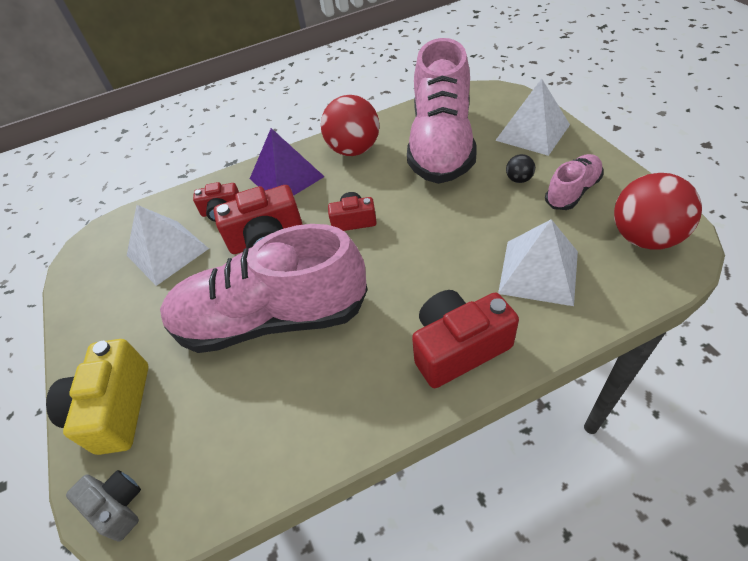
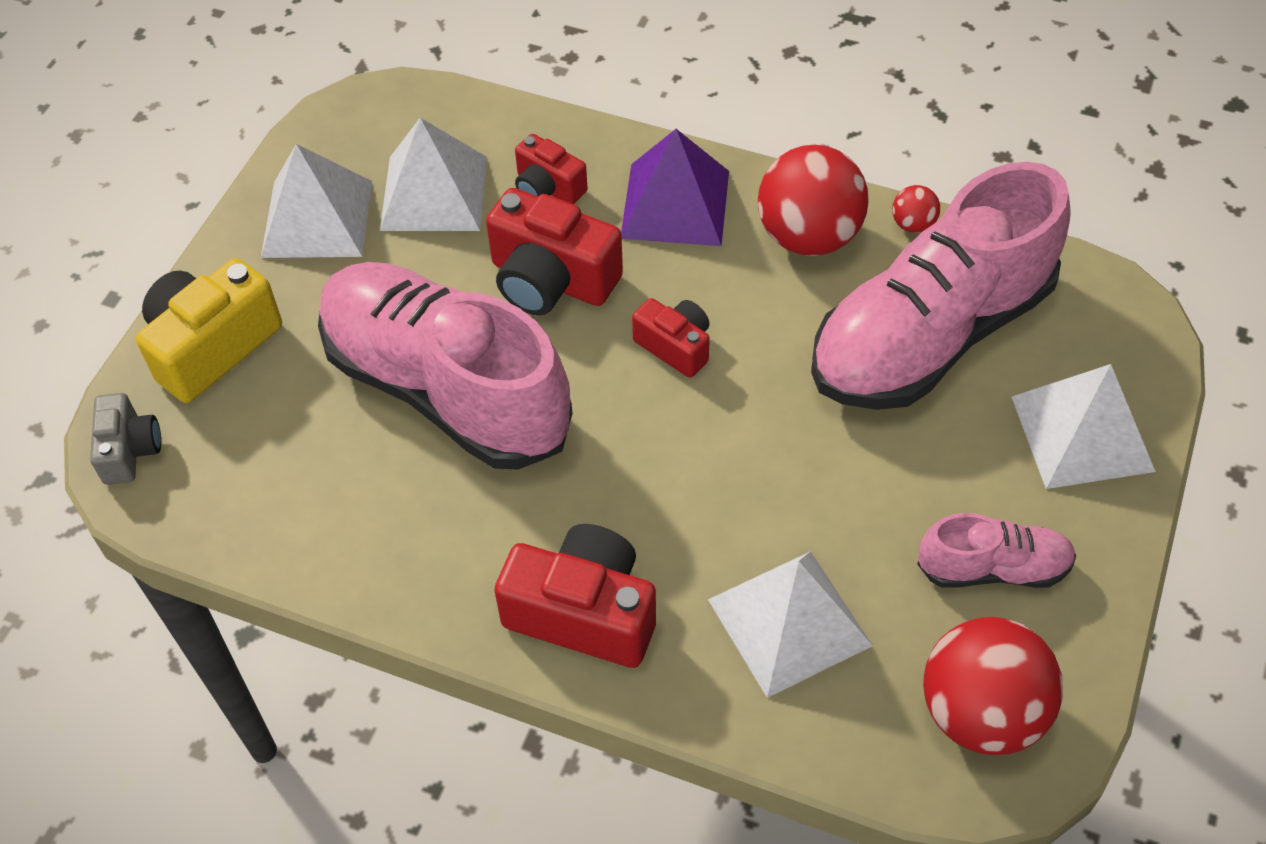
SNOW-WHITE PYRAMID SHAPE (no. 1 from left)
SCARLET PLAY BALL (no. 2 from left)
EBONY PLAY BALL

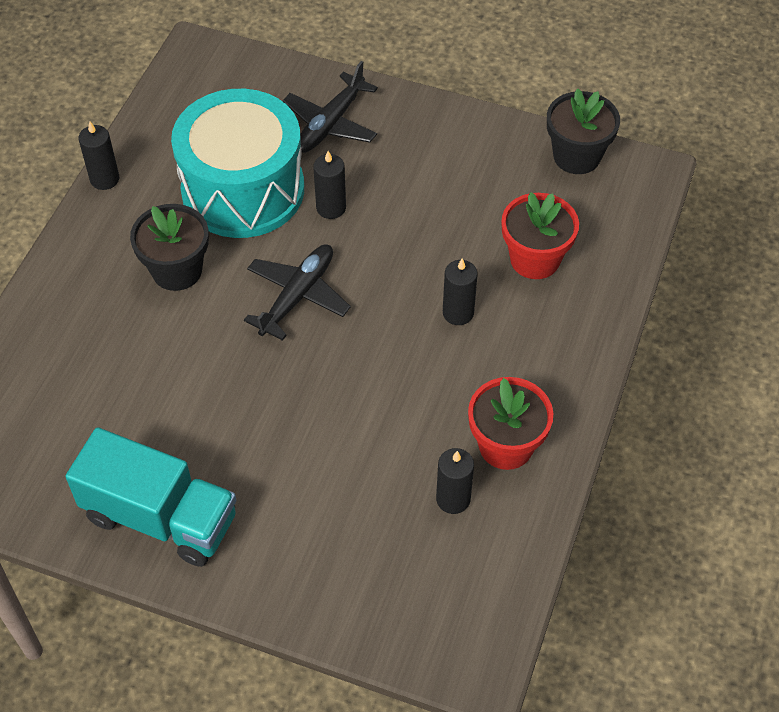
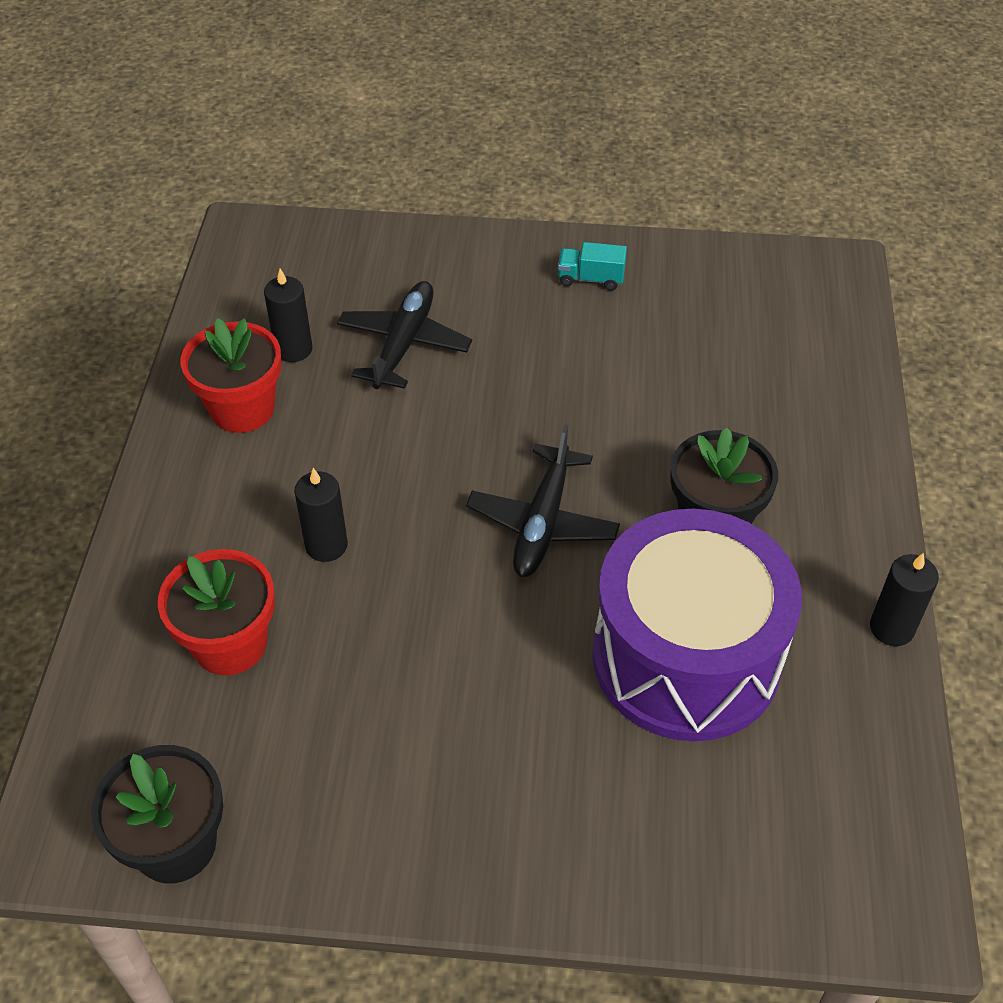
EBONY TOY PLANE (no. 1 from left)
TURQUOISE LORRY
ROYAL PURPLE DRUM
EBONY CANDLE (no. 2 from left in the first image)

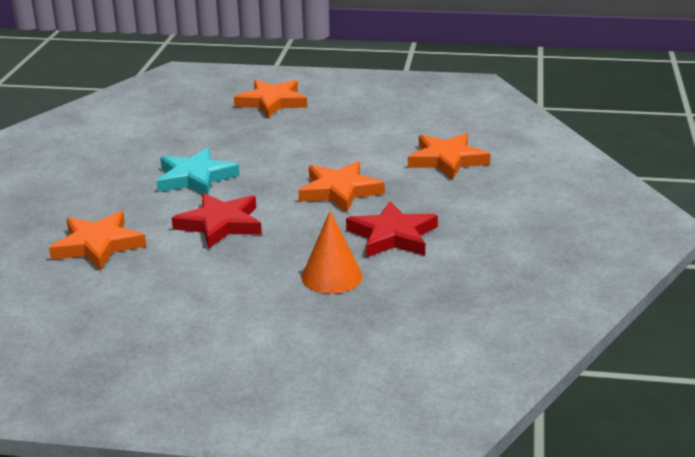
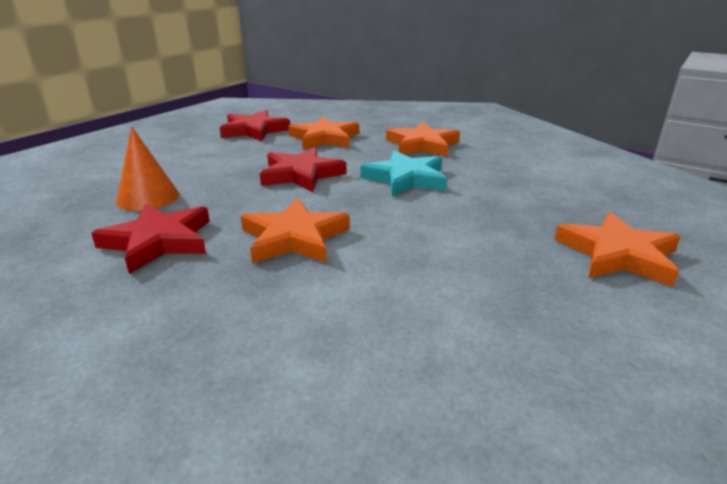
SCARLET STAR (no. 2 from left)
ORANGE STAR (no. 3 from left)

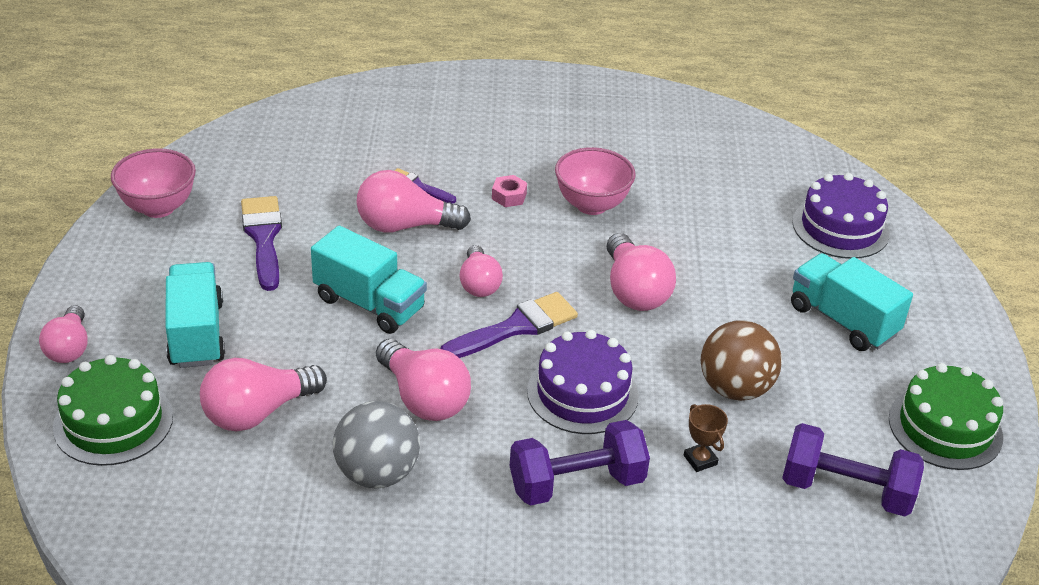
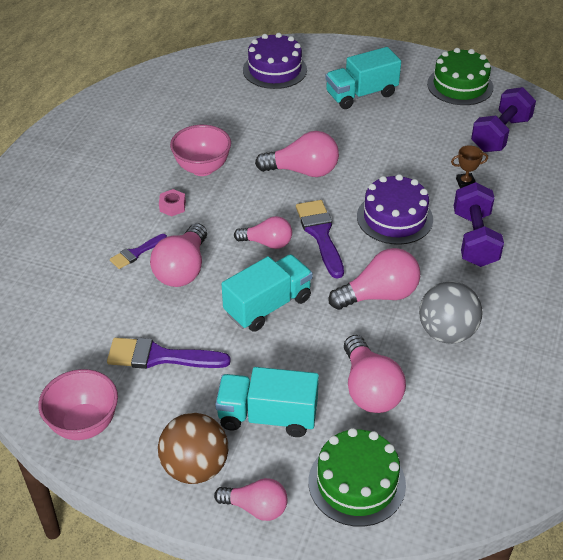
DARK BROWN PLAY BALL

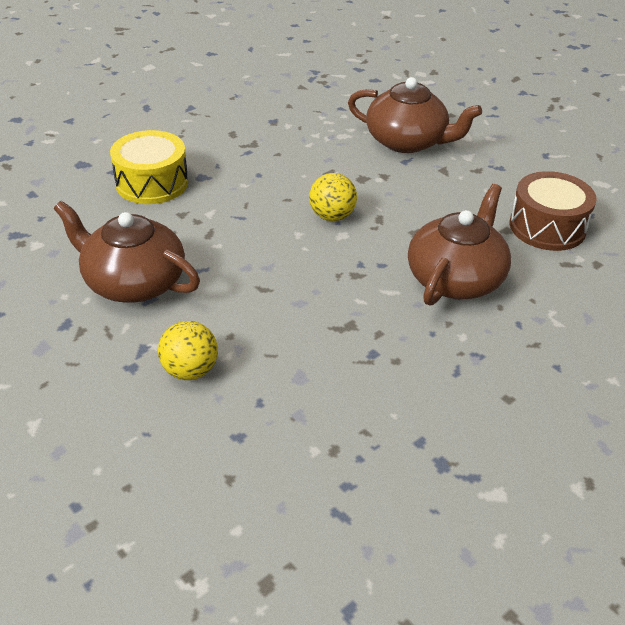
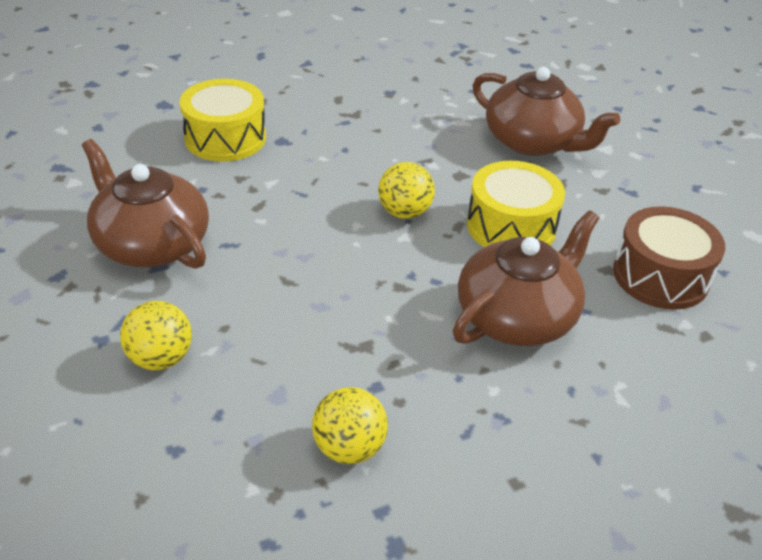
BRIGHT YELLOW PLAY BALL (no. 2 from left)
BRIGHT YELLOW DRUM (no. 2 from left)

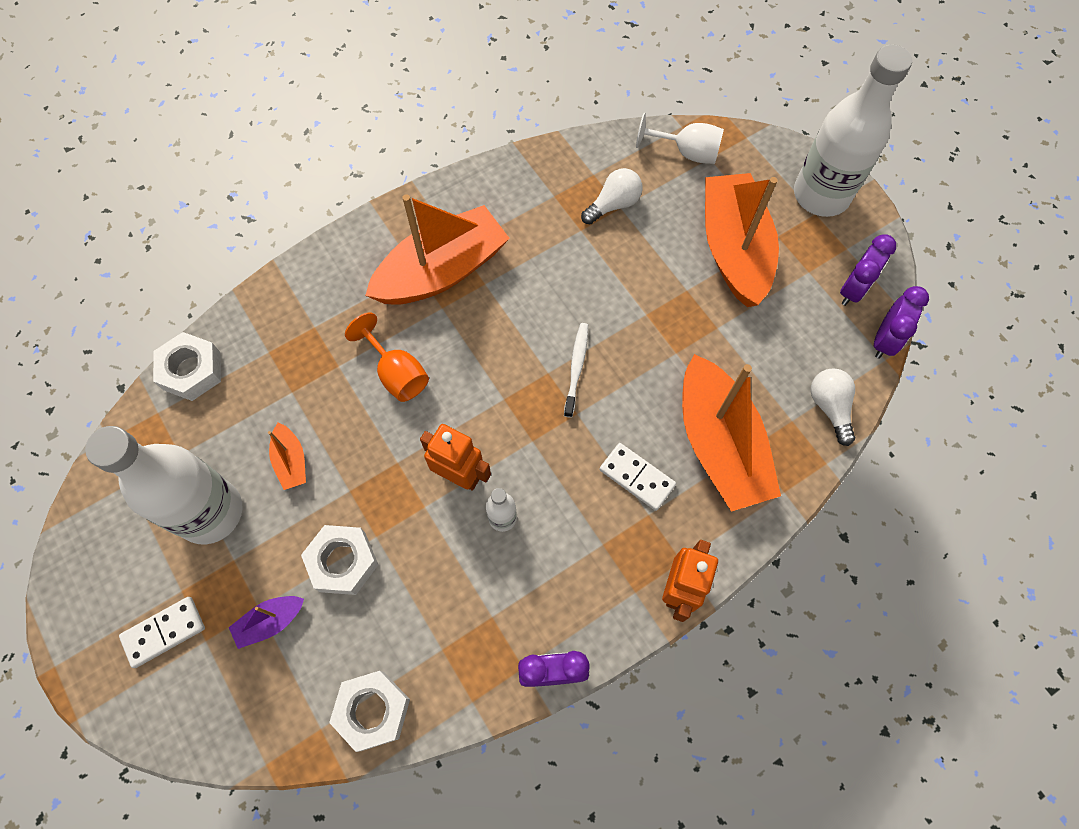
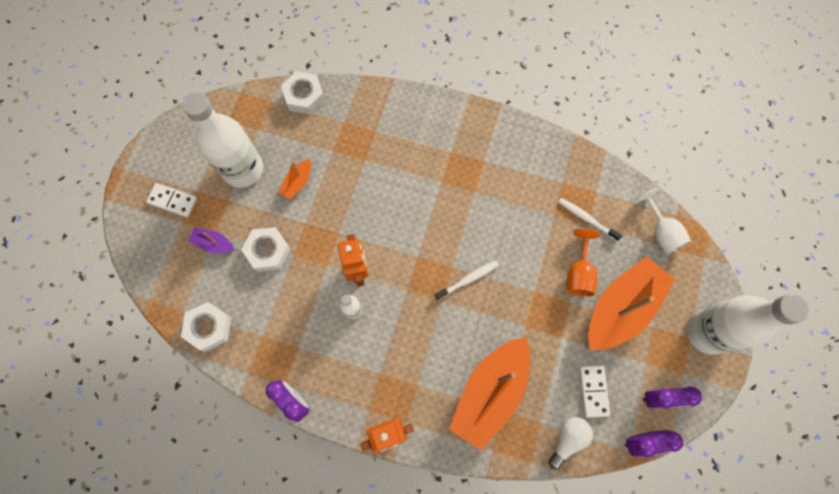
SNOW-WHITE DENTAL BRUSH (no. 2 from left)
ORANGE GOBLET
SNOW-WHITE DOMINO (no. 2 from left)
ORANGE TOY BOAT (no. 2 from left in the first image)

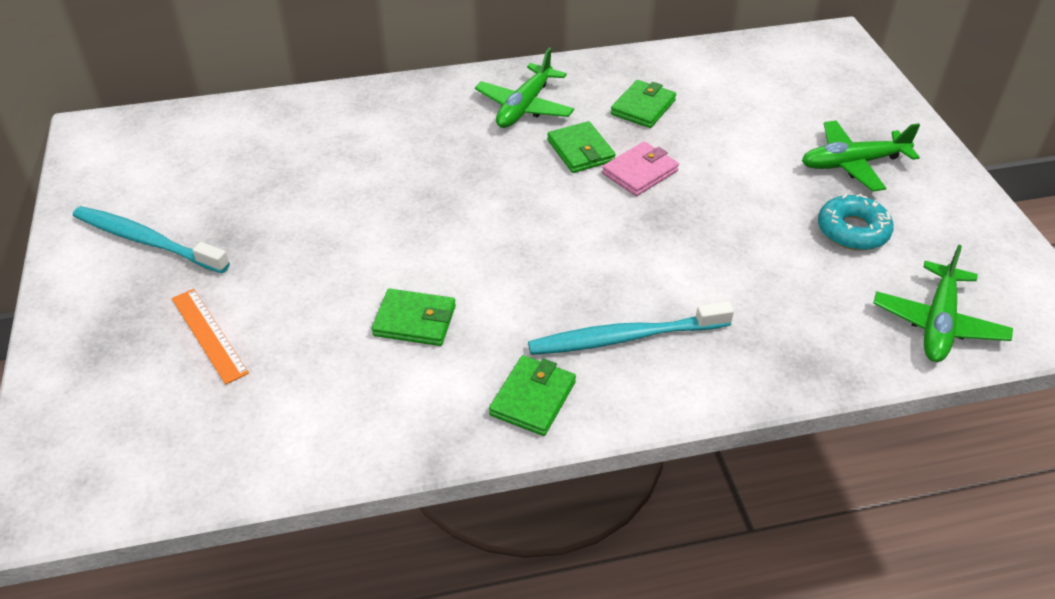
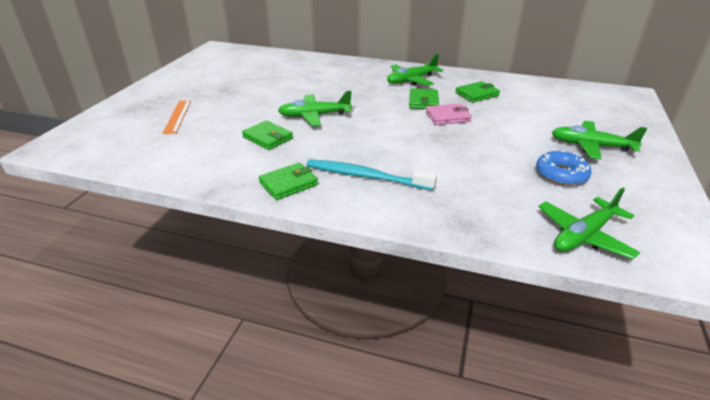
EMERALD TOY PLANE (no. 1 from left)
COBALT DOUGHNUT
TURQUOISE DENTAL BRUSH (no. 1 from left in the first image)

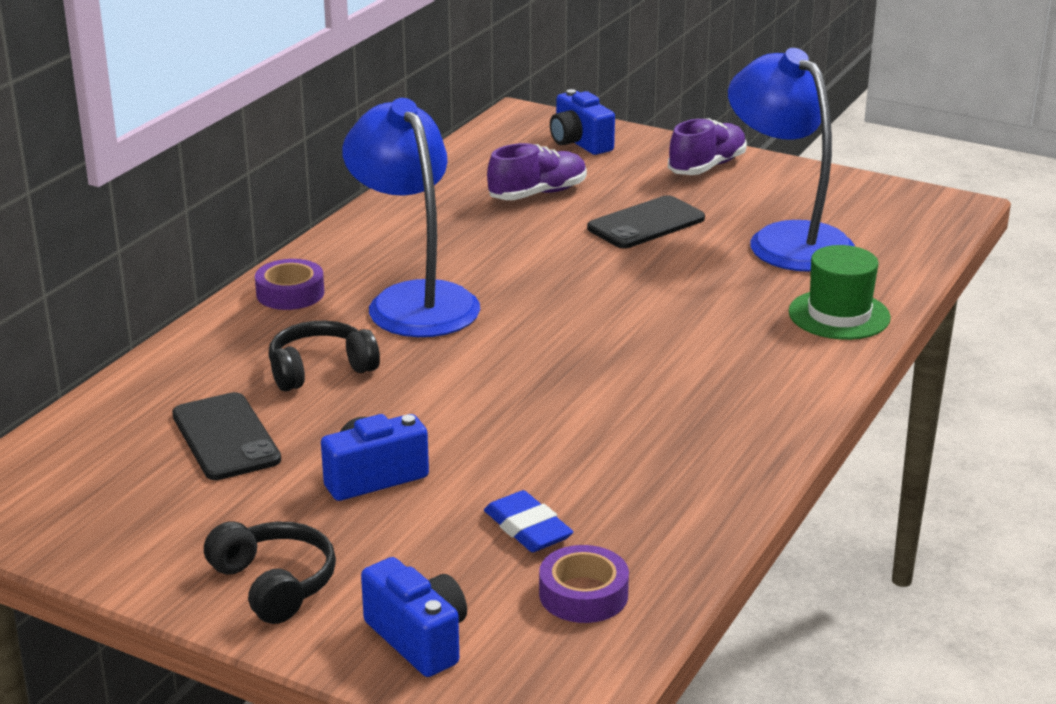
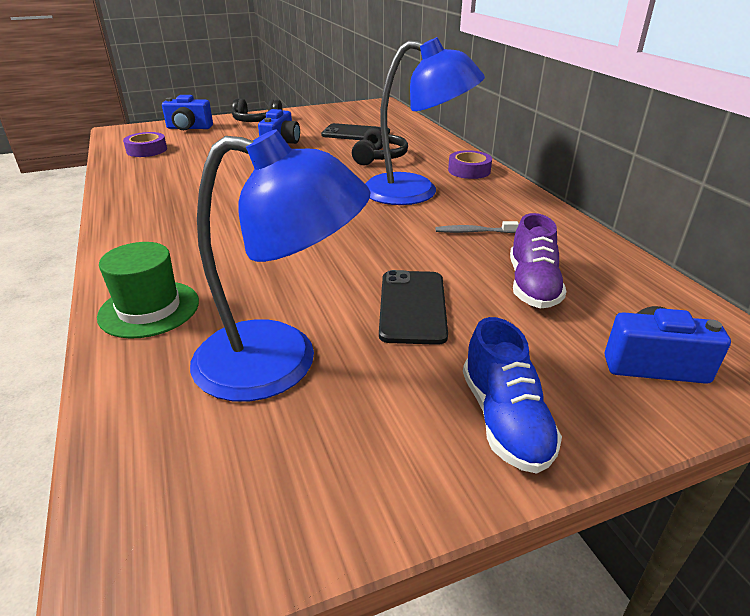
GRAY DENTAL BRUSH
COBALT SHOE
COBALT GUM ERASER

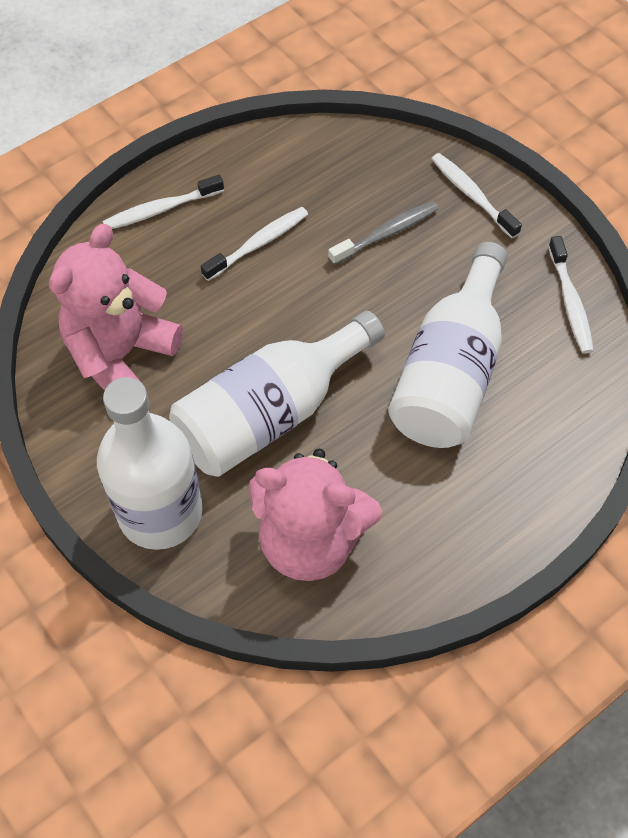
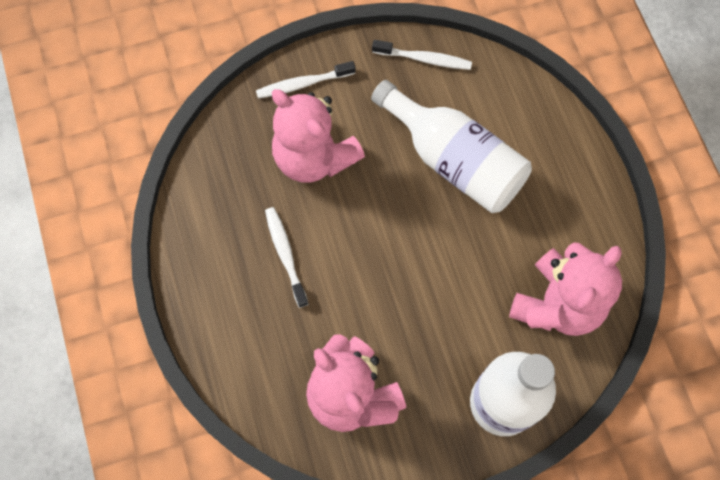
ROSY STUFFED BEAR (no. 1 from left)
SNOW-WHITE DENTAL BRUSH (no. 1 from left in the first image)
SNOW-WHITE BOTTLE (no. 2 from left in the first image)

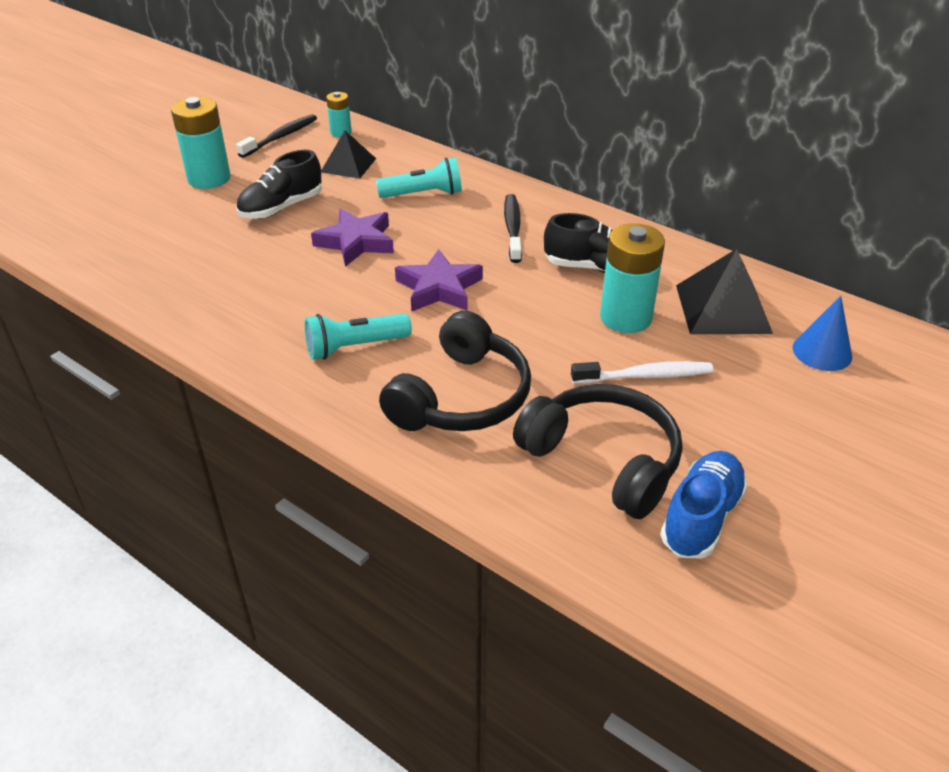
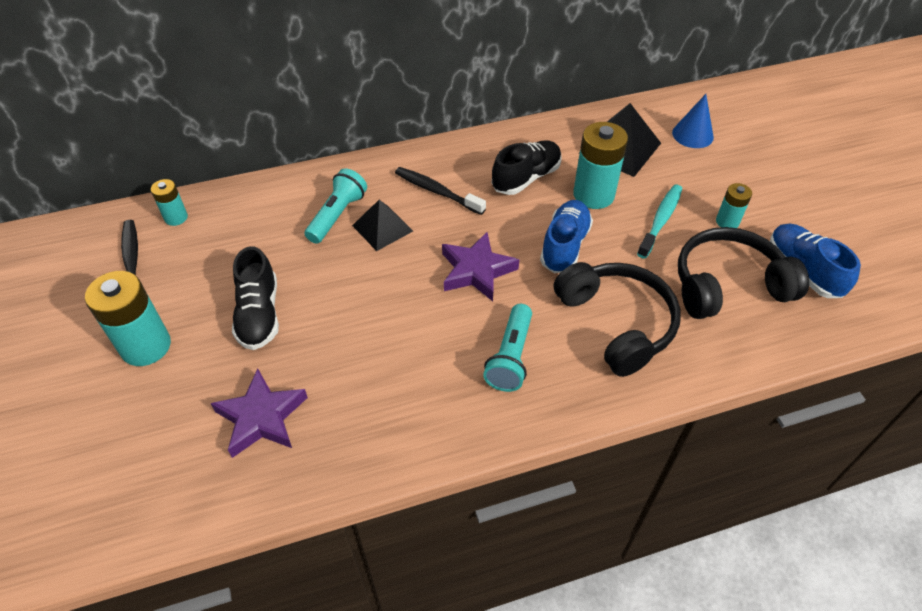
ROYAL PURPLE STAR (no. 1 from left)
EBONY PYRAMID SHAPE (no. 1 from left)
COBALT SHOE (no. 1 from left)
TURQUOISE DENTAL BRUSH
TURQUOISE POWER CELL (no. 4 from left)

